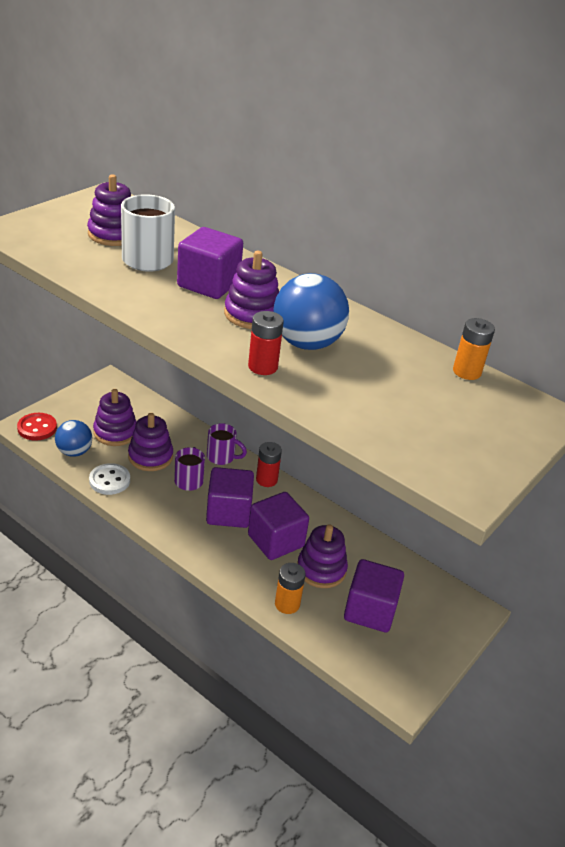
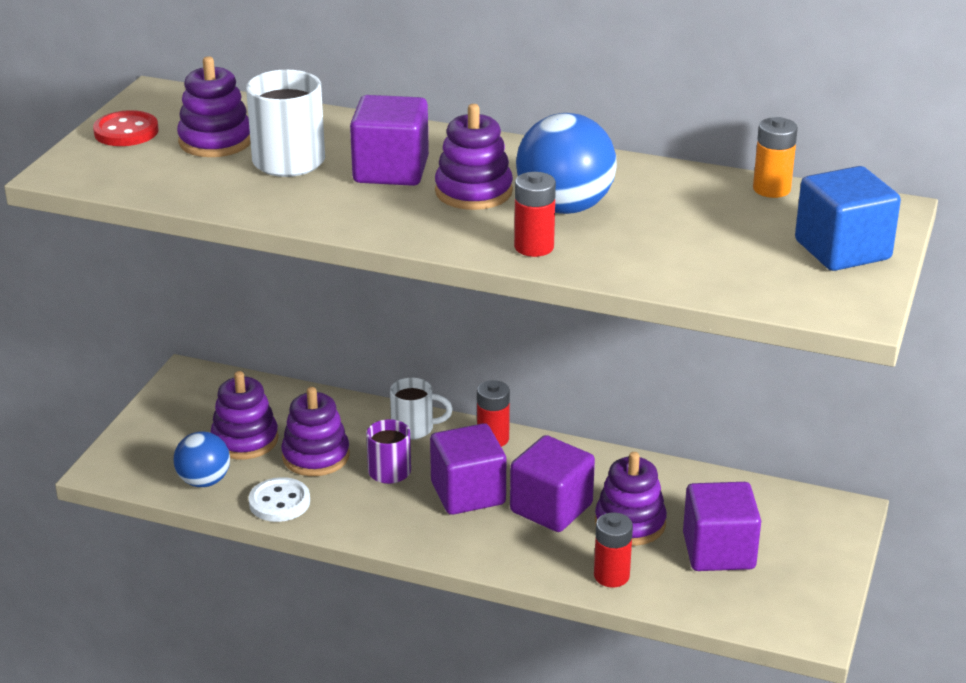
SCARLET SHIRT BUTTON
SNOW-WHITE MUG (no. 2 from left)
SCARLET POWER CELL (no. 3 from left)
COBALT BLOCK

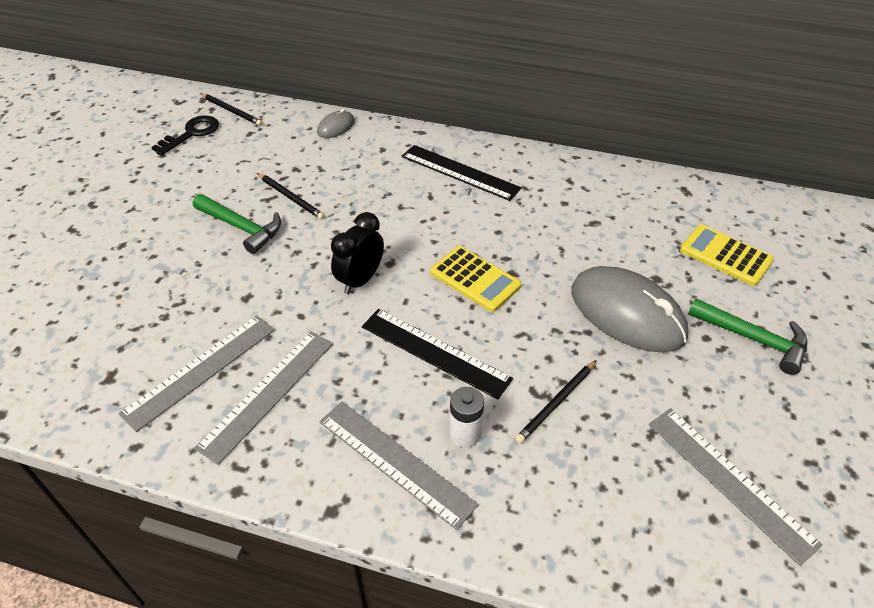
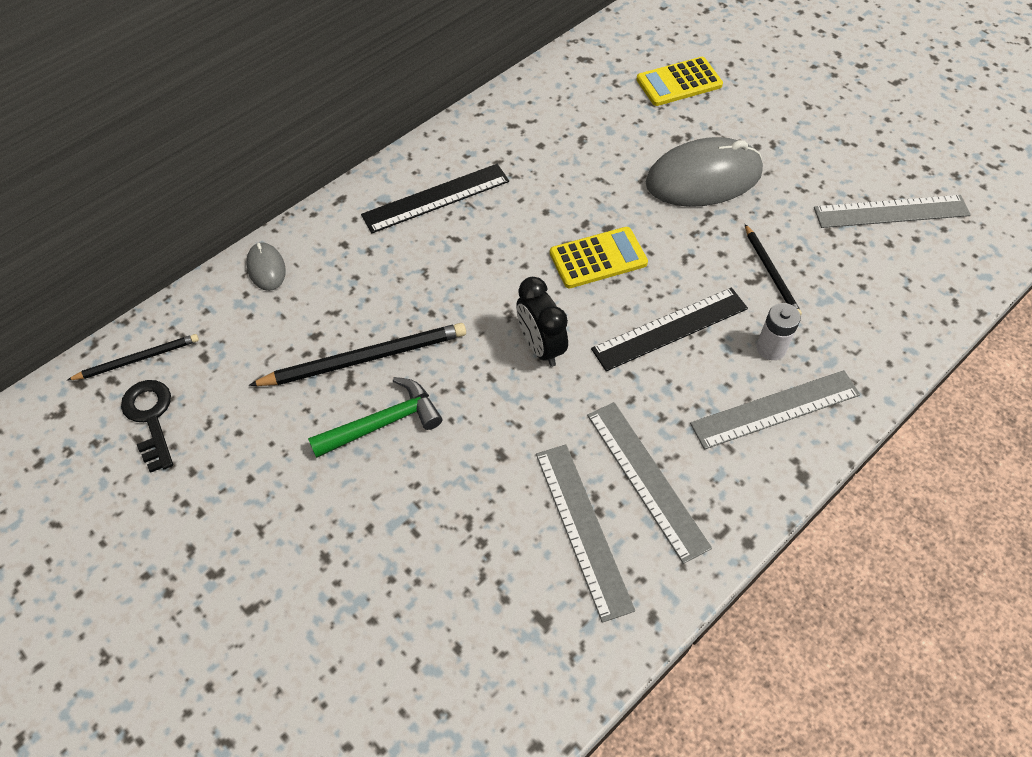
EBONY PENCIL (no. 2 from left)
EMERALD HAMMER (no. 2 from left in the first image)

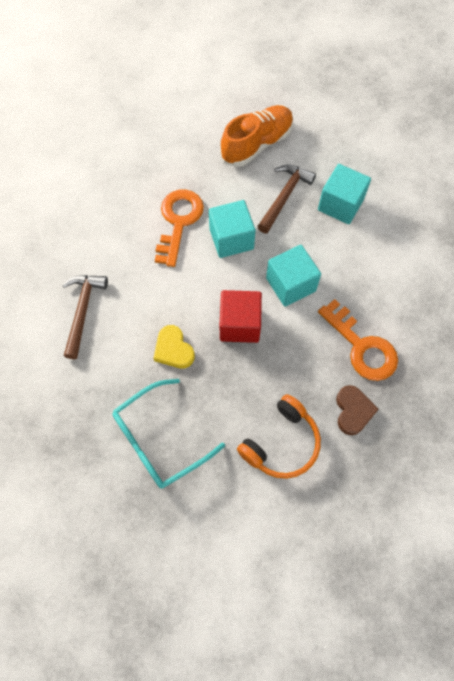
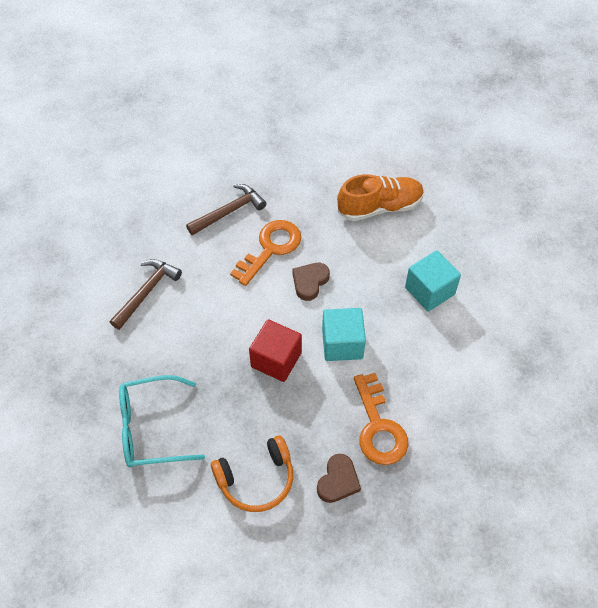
DARK BROWN HAMMER (no. 2 from left)
DARK BROWN LOVE HEART (no. 1 from left)
BRIGHT YELLOW LOVE HEART

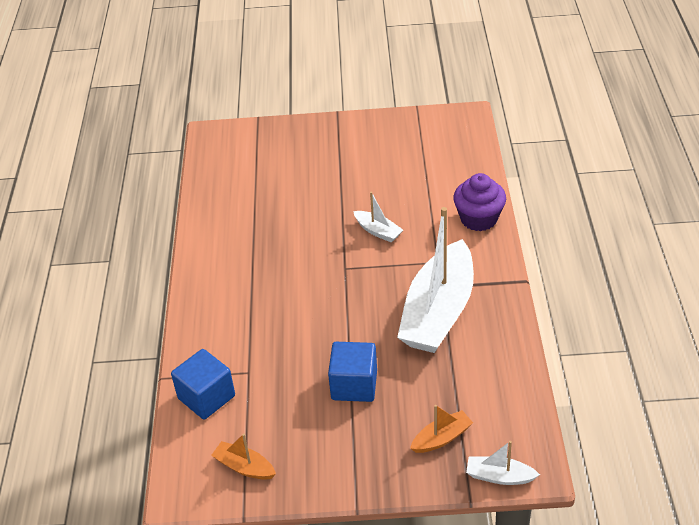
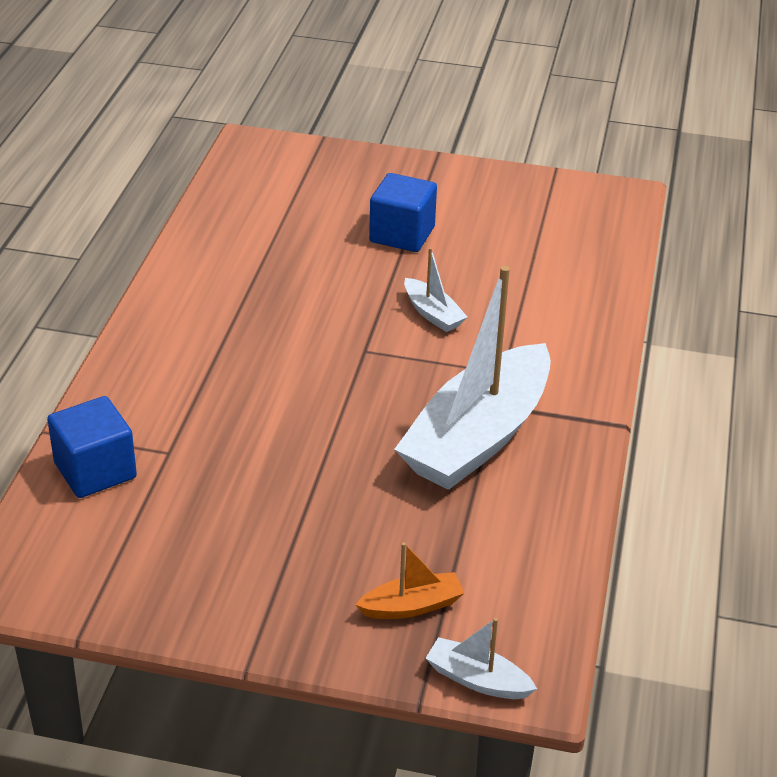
COBALT BLOCK (no. 2 from left)
ORANGE TOY BOAT (no. 1 from left in the first image)
ROYAL PURPLE MUFFIN

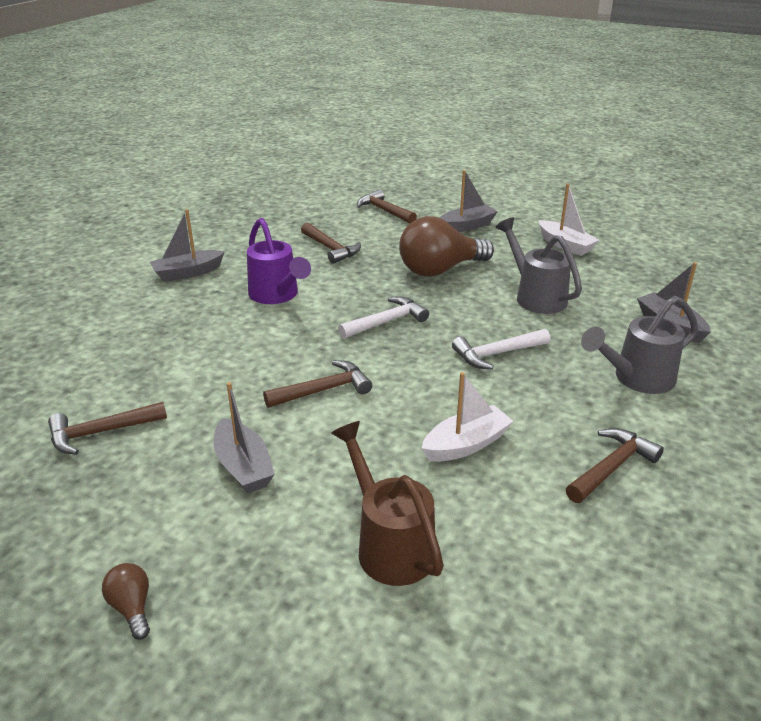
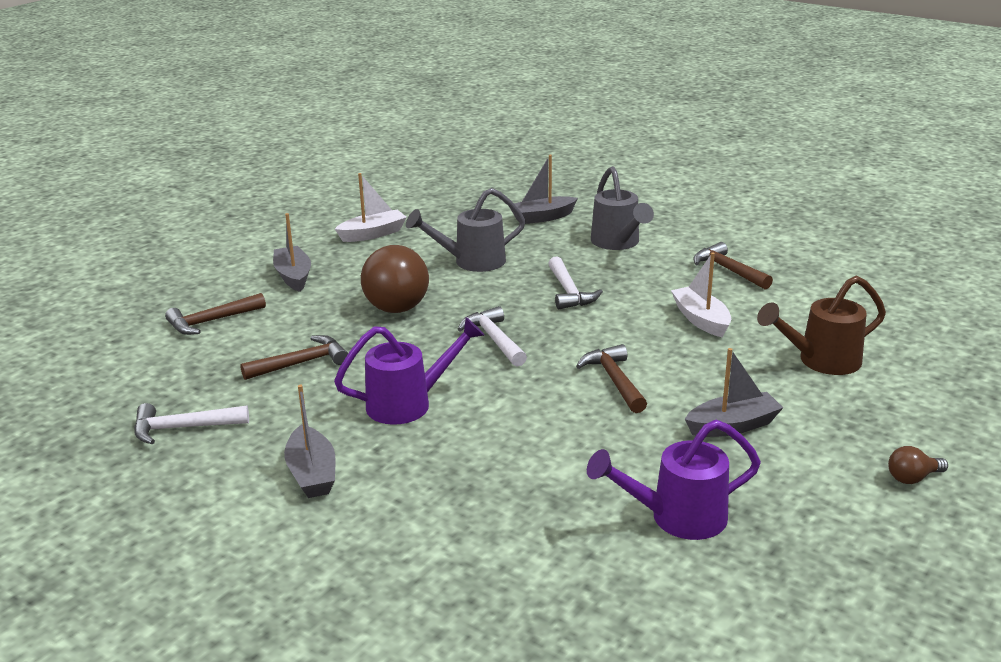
SNOW-WHITE HAMMER (no. 1 from left)
ROYAL PURPLE SPRINKLING CAN (no. 2 from left)

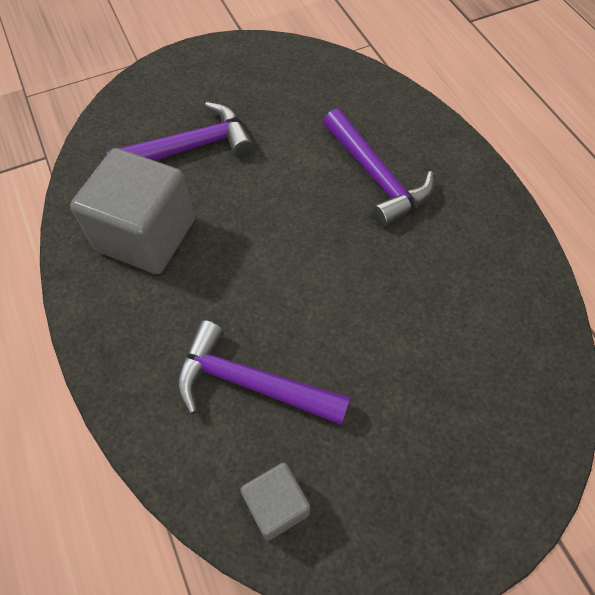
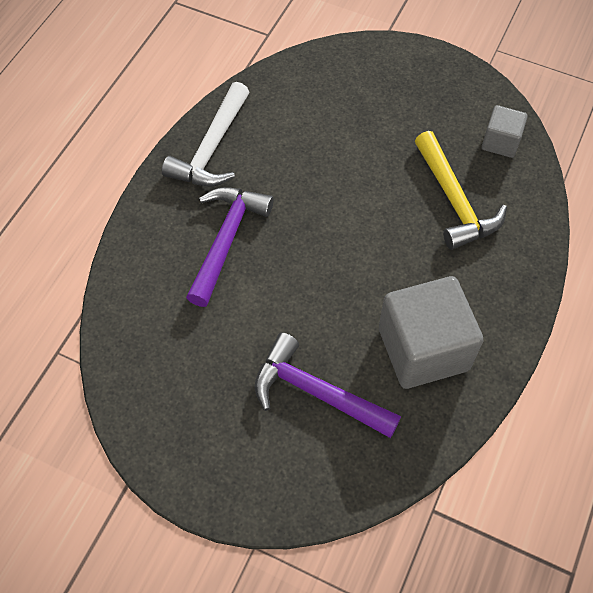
SNOW-WHITE HAMMER
BRIGHT YELLOW HAMMER

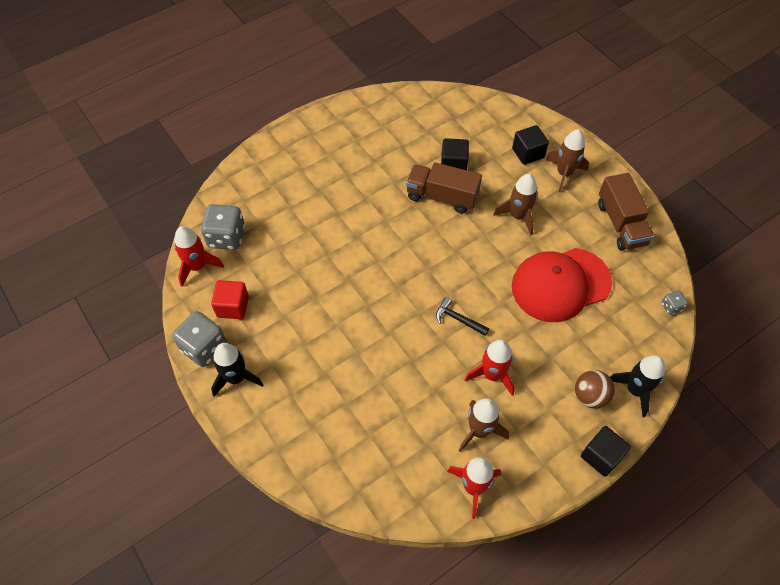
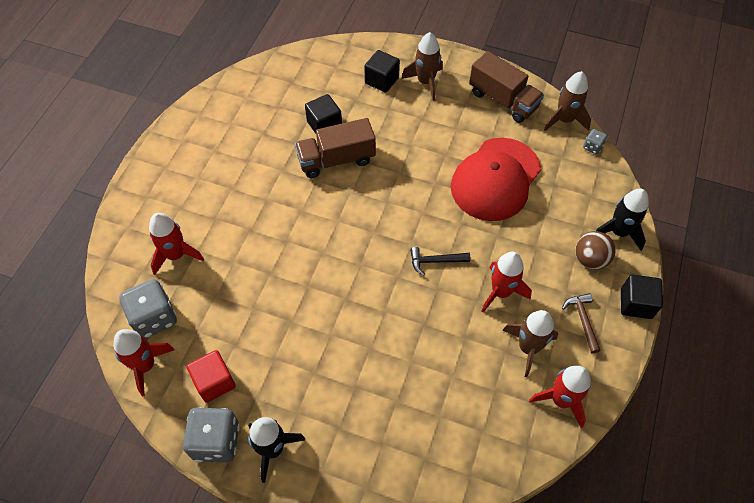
SCARLET SPACESHIP (no. 2 from left)
DARK BROWN SPACESHIP (no. 3 from left)
DARK BROWN HAMMER

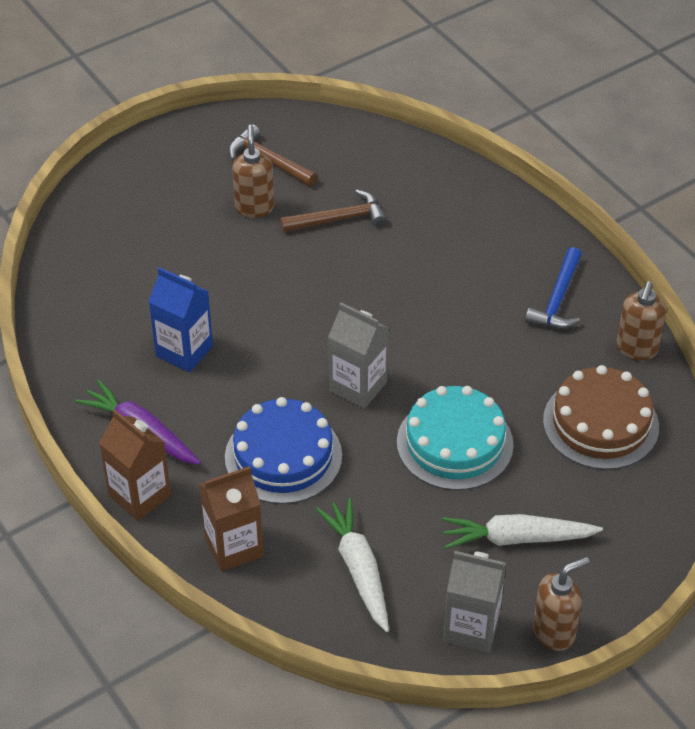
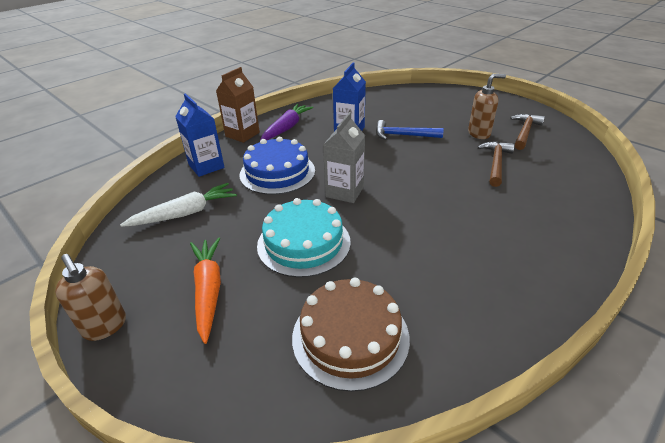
COBALT MILK CARTON (no. 1 from left)
ORANGE CARROT
COBALT HAMMER
DARK BROWN HAMMER (no. 1 from left)
GRAY MILK CARTON (no. 2 from left in the first image)
DARK BROWN SOAP DISPENSER (no. 3 from left in the first image)

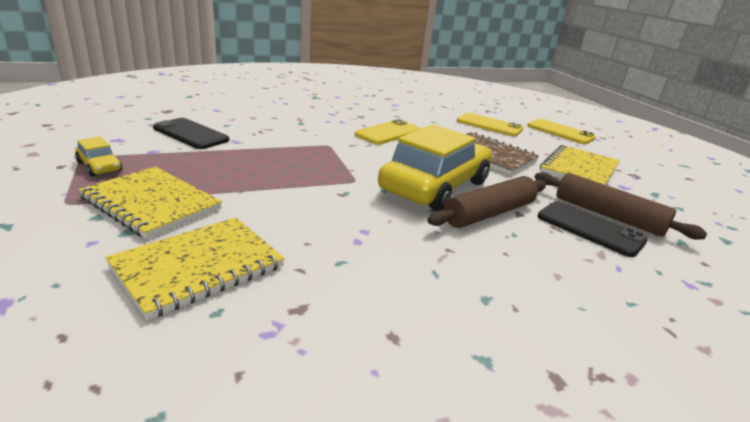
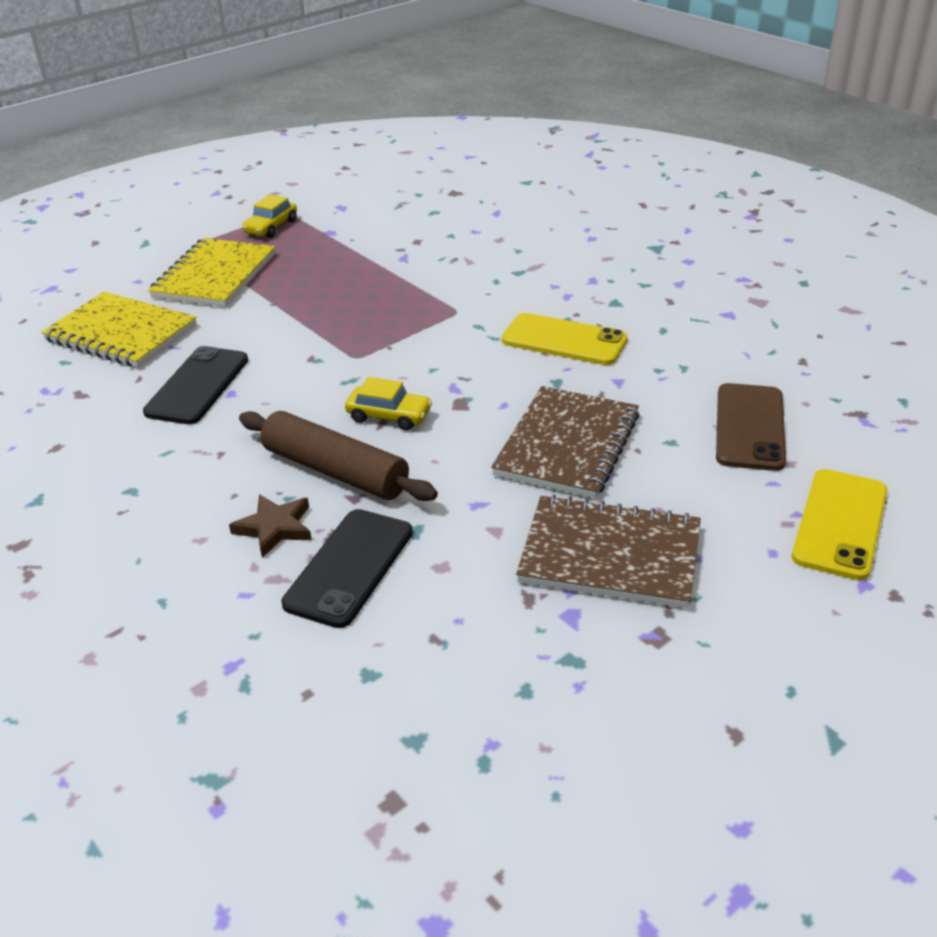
EBONY MOBILE PHONE (no. 1 from left)
DARK BROWN STAR
BRIGHT YELLOW CAR (no. 2 from left)
DARK BROWN NOTEPAD (no. 2 from left)
DARK BROWN MOBILE PHONE
DARK BROWN PASTRY ROLLER (no. 2 from left in the first image)

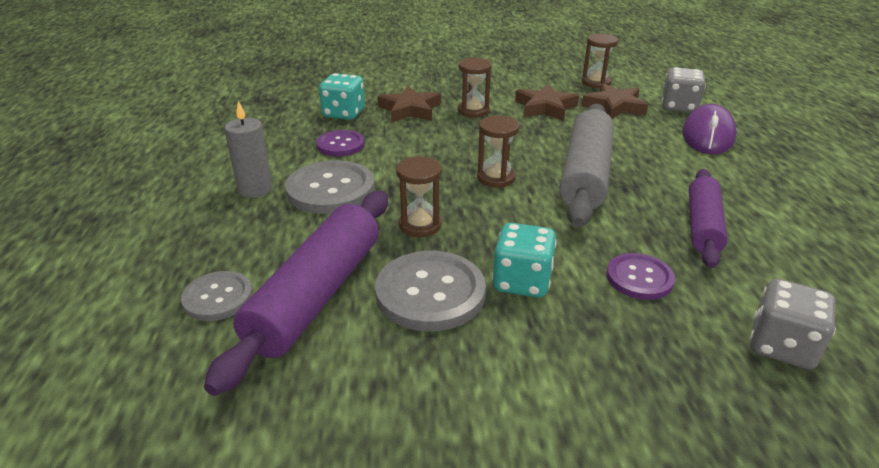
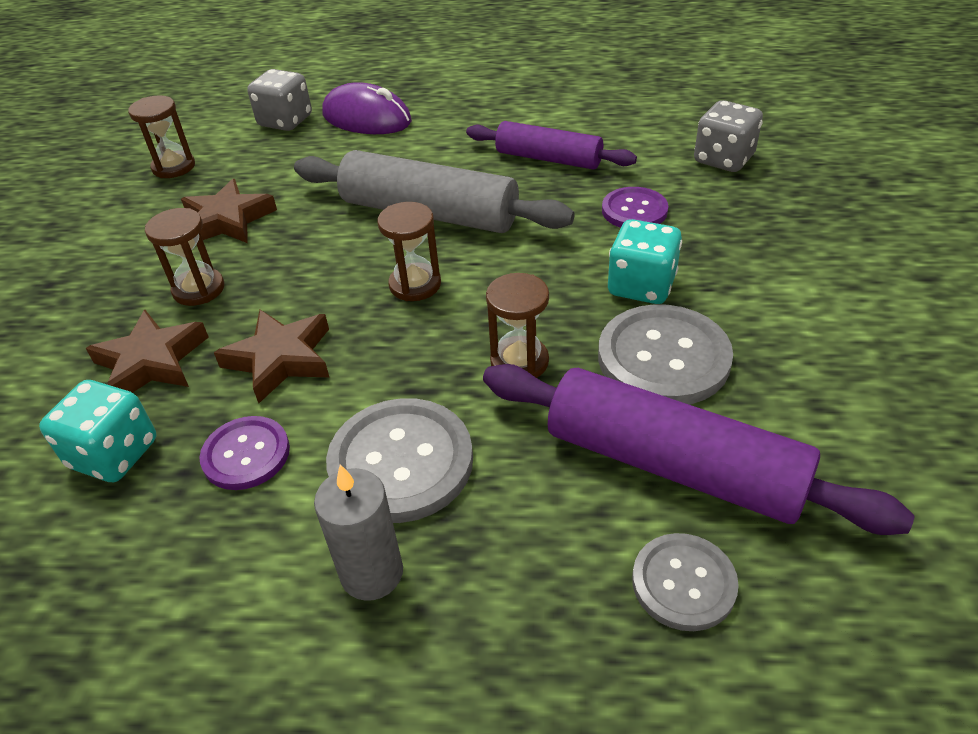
DARK BROWN STAR (no. 3 from left)

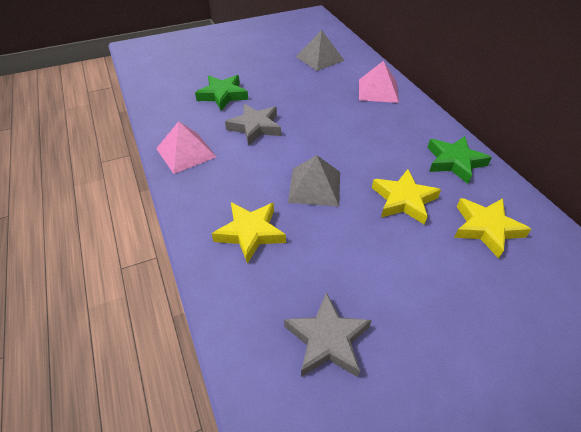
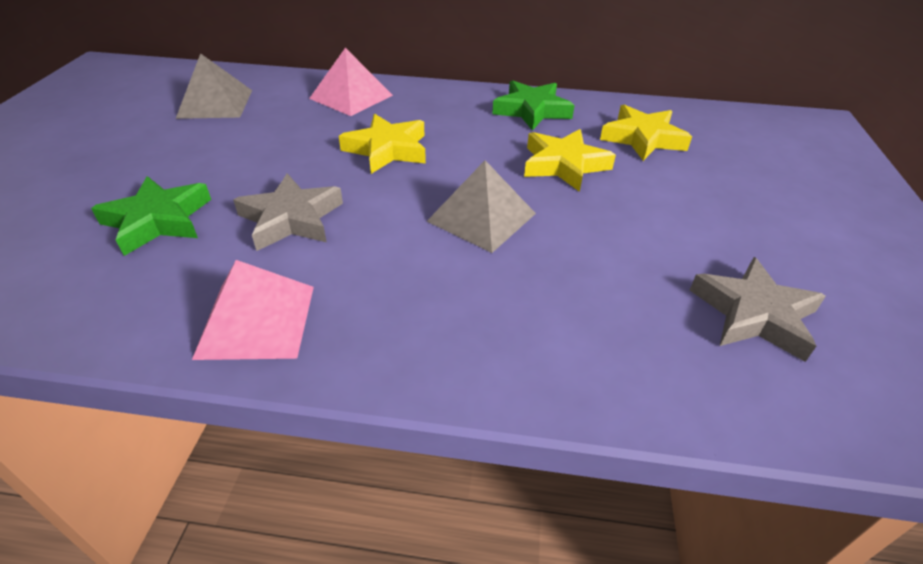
BRIGHT YELLOW STAR (no. 1 from left)

